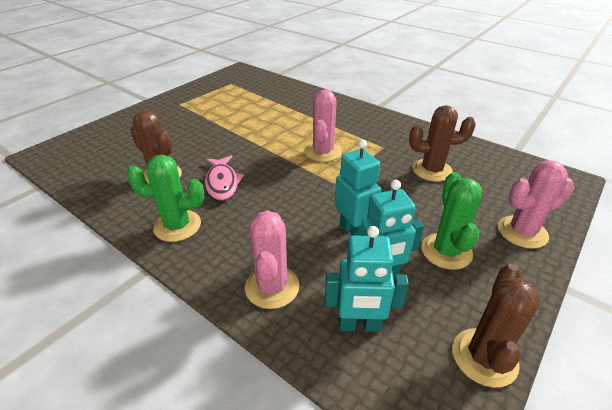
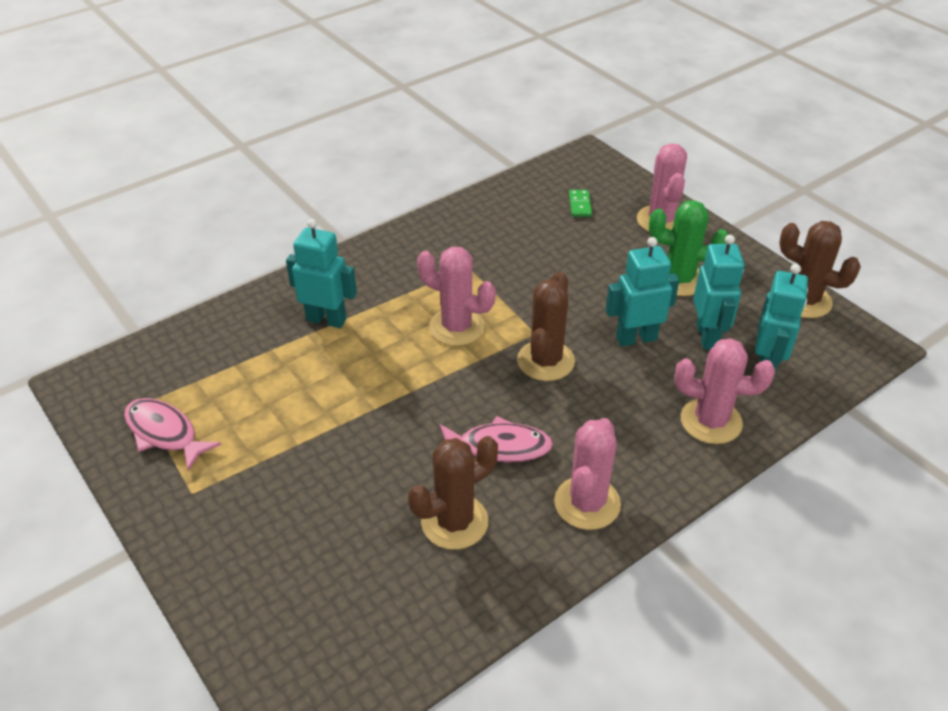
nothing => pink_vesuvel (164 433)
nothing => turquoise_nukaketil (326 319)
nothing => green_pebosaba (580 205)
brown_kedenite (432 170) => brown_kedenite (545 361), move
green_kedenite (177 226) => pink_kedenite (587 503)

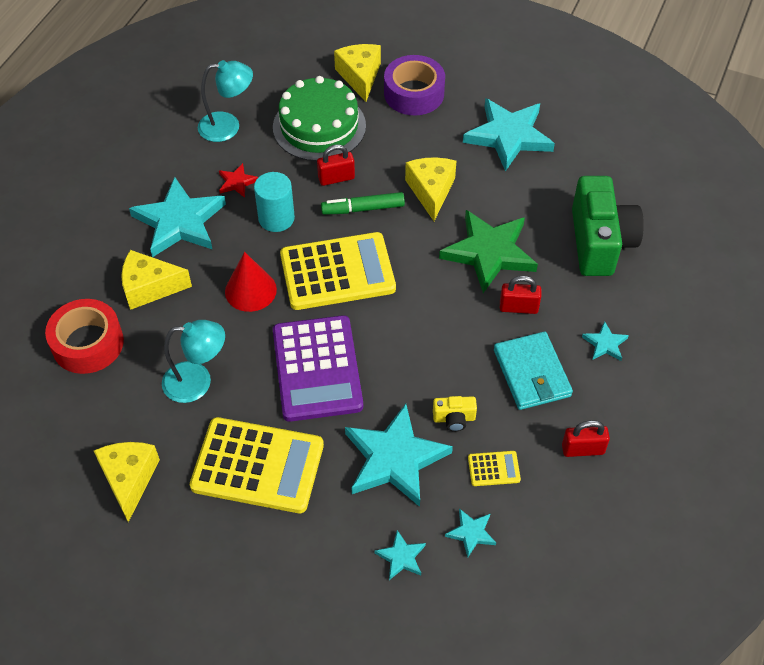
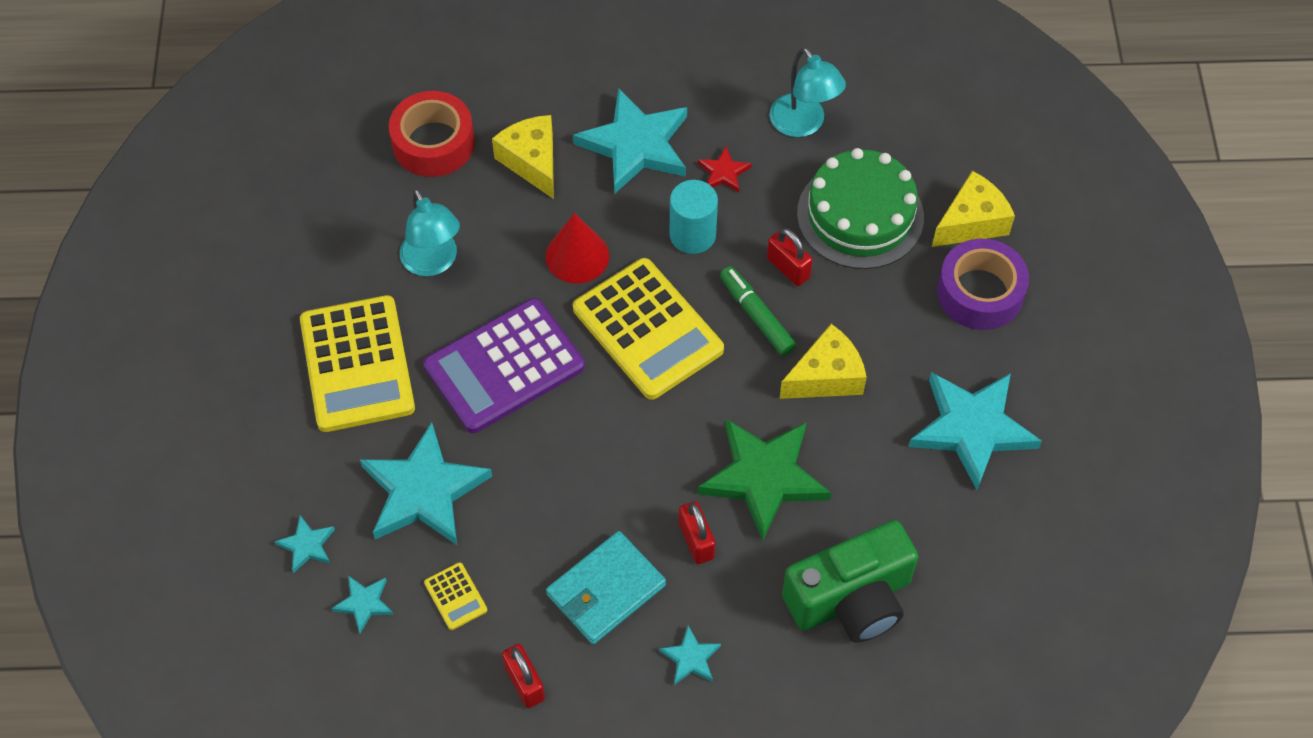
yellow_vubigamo (129 479) => nothing
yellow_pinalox (454 418) => nothing

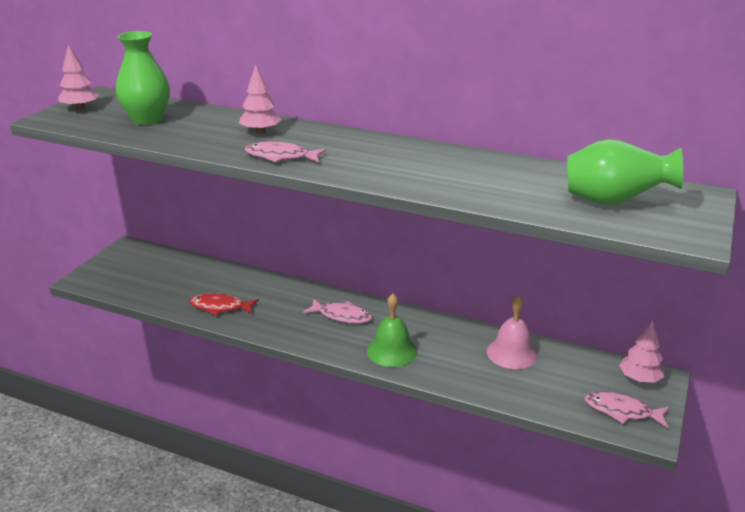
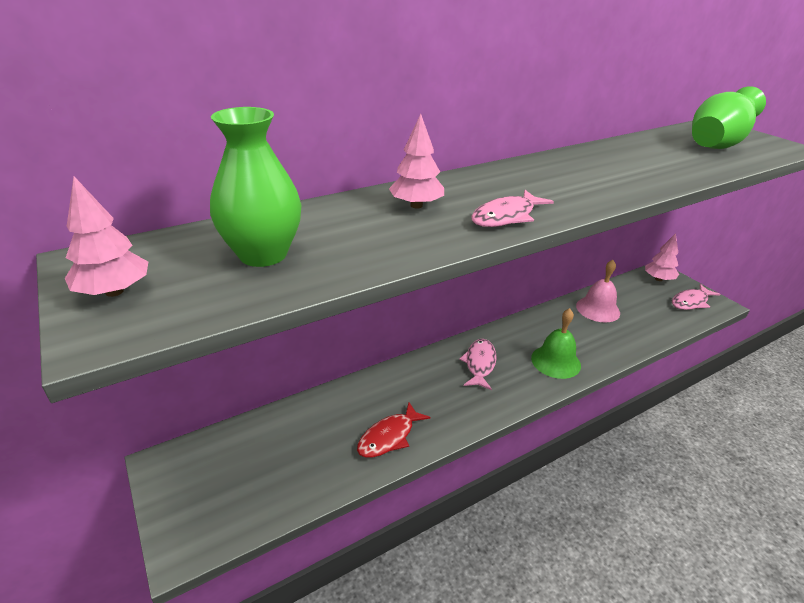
pink_vesuvel (342 316) => pink_vesuvel (479 364), 45 degrees counterclockwise

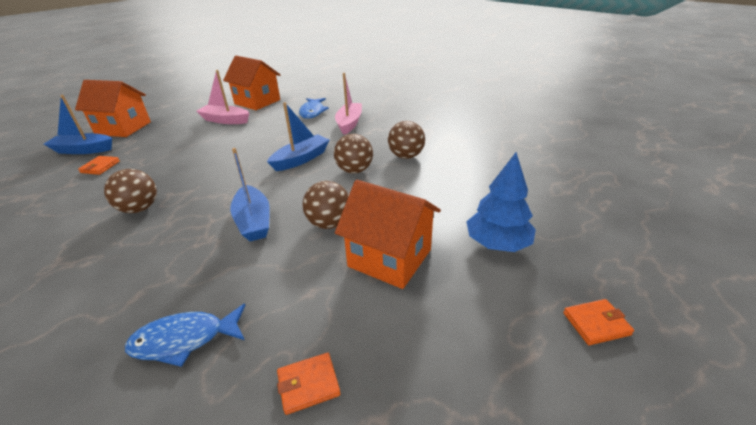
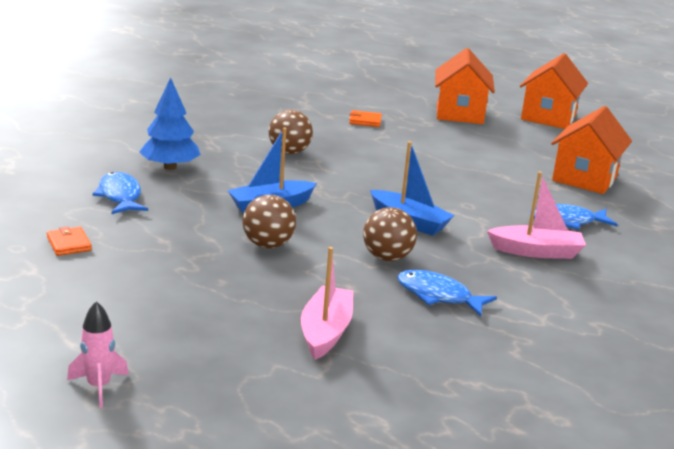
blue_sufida (84 150) => nothing
pink_sufida (225 120) => pink_sufida (325 332), move
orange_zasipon (389 258) => orange_zasipon (548 117), move
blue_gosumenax (497 243) => blue_gosumenax (170 167), move
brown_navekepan (406 156) => blue_vesuvel (438 296)
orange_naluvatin (596 324) => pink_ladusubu (99 387)

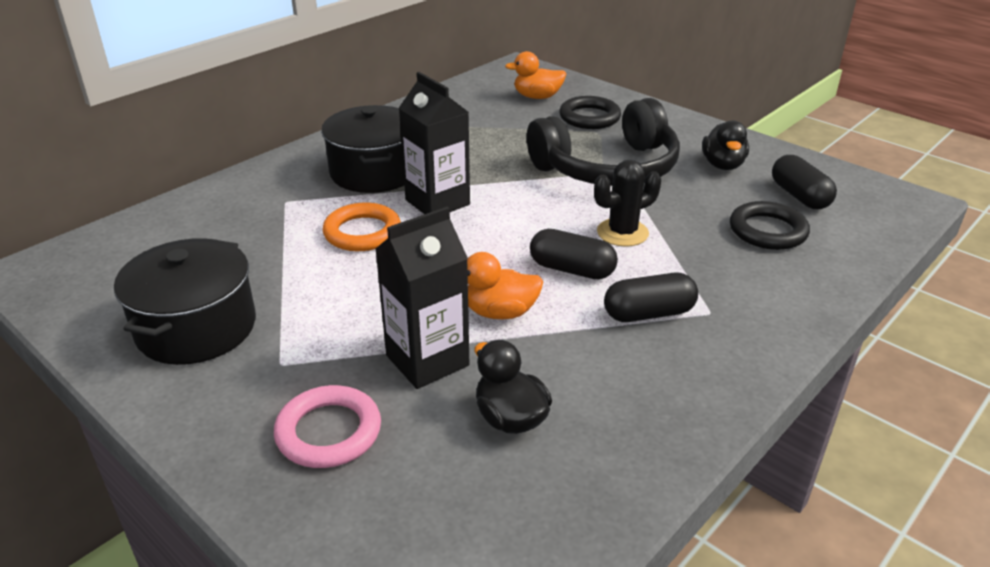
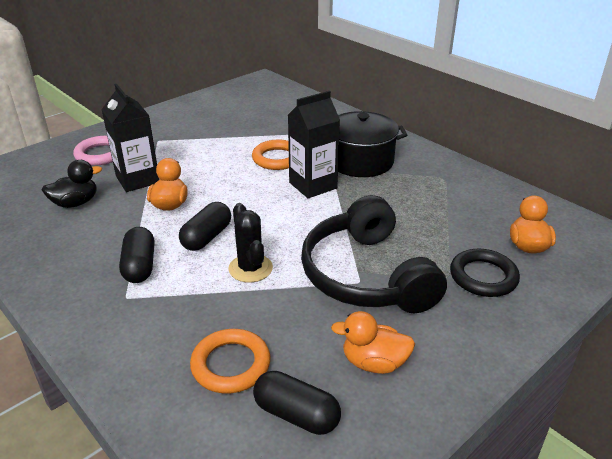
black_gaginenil (196 328) => nothing
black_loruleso (722 165) => orange_loruleso (374 363)
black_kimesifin (767 231) => orange_kimesifin (231 364)
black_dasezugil (799 196) => black_dasezugil (296 414), 45 degrees clockwise

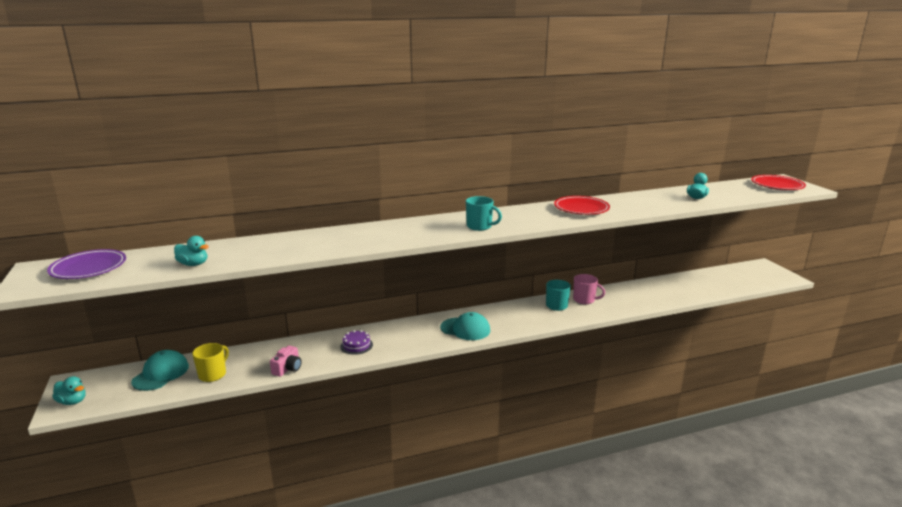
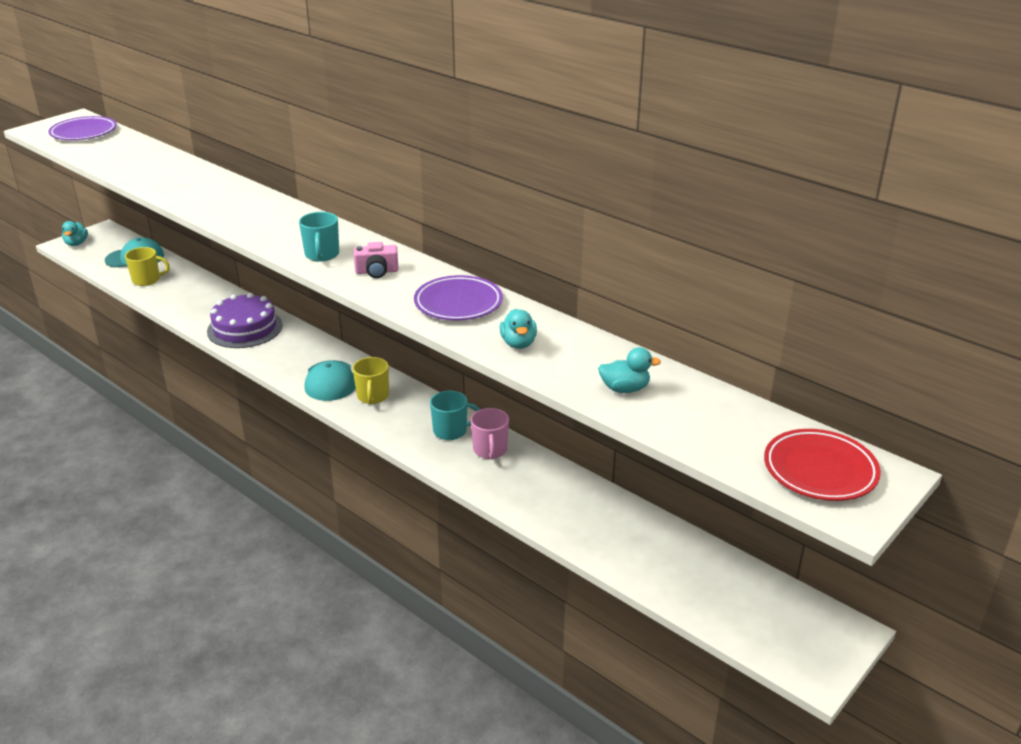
nothing => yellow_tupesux (373 396)
turquoise_loruleso (193 264) => turquoise_loruleso (518 343), move
pink_pinalox (287 368) => pink_pinalox (377 271), move
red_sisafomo (581 209) => purple_sisafomo (458 303)
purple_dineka (356 345) => purple_dineka (245 328), x1.92

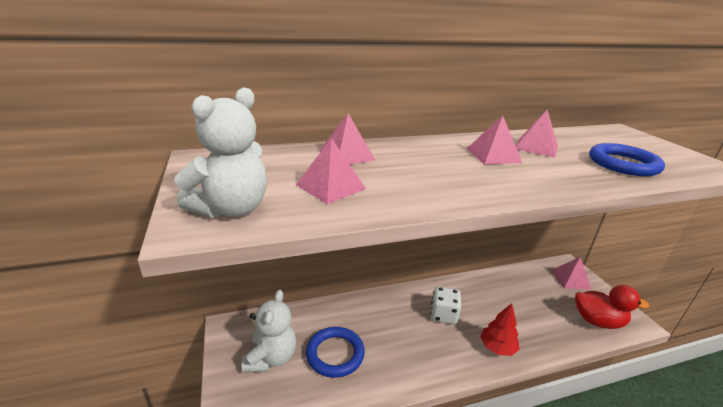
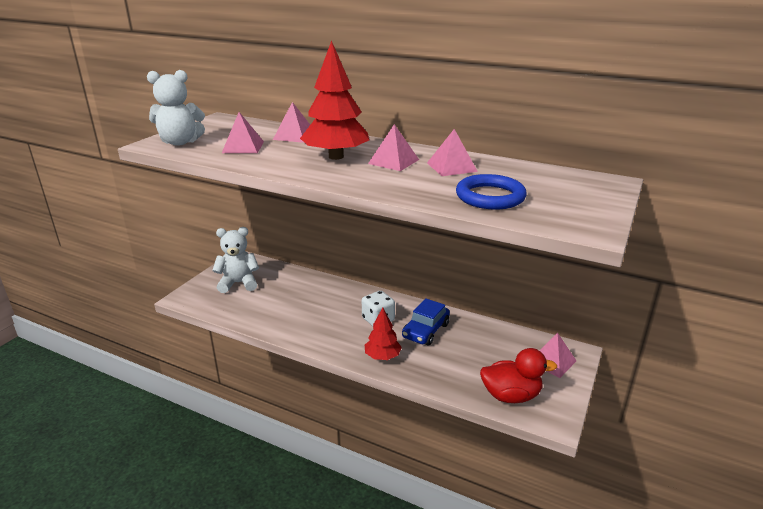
blue_kimesifin (335 354) => nothing
nothing => red_gosumenax (336 157)
nothing => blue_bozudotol (425 331)
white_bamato (271 357) => white_bamato (238 283), 150 degrees counterclockwise
red_loruleso (597 321) => red_loruleso (511 395), 60 degrees counterclockwise

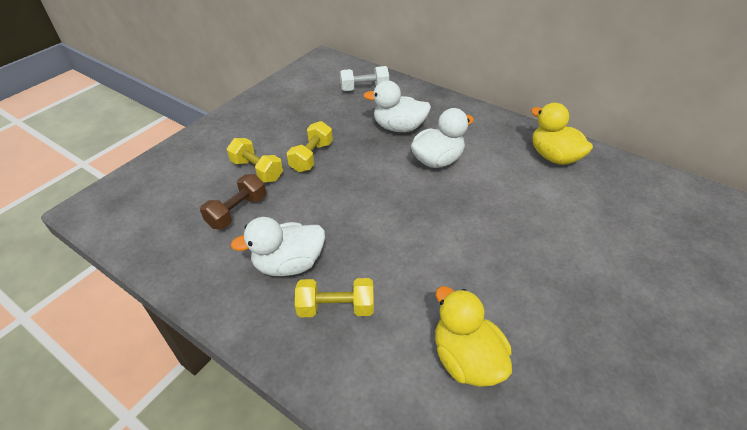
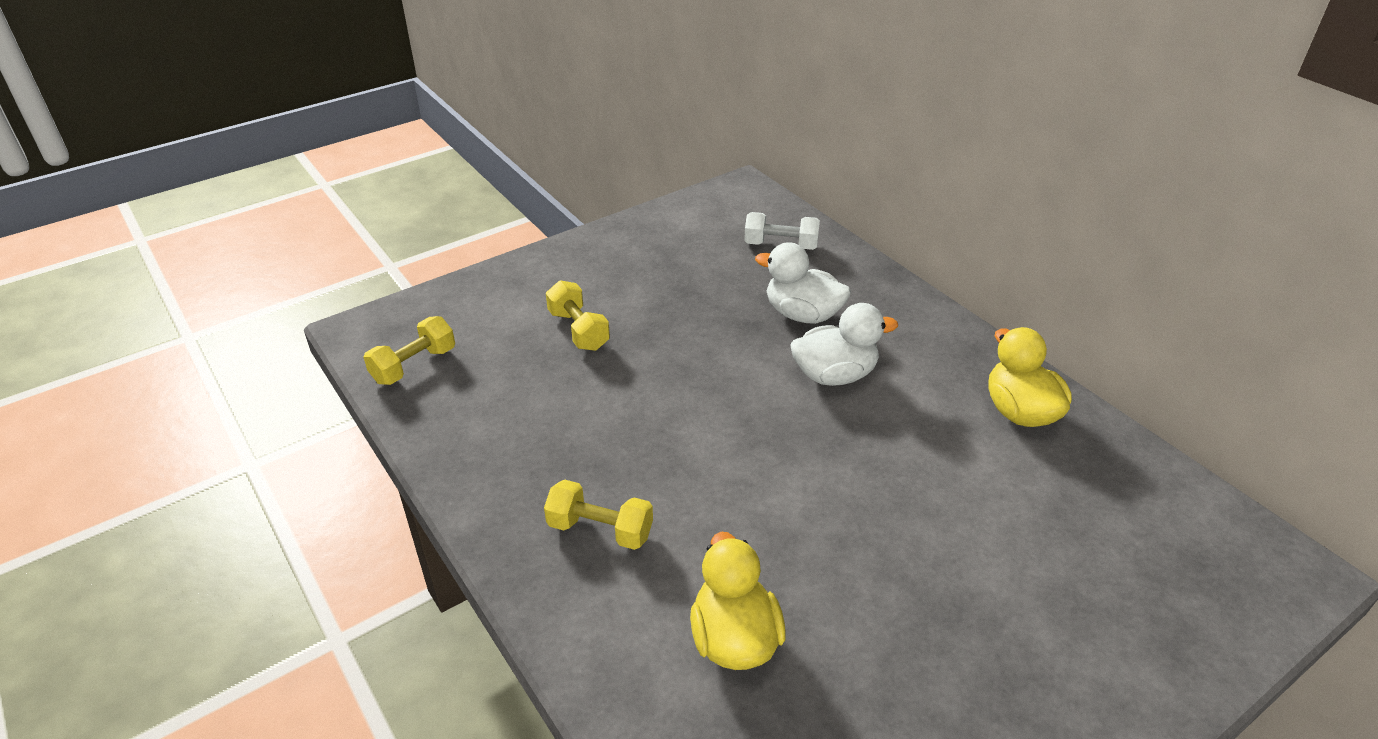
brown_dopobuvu (237 211) => nothing
white_loruleso (288 264) => nothing
yellow_dopobuvu (311 157) => yellow_dopobuvu (414 365), move

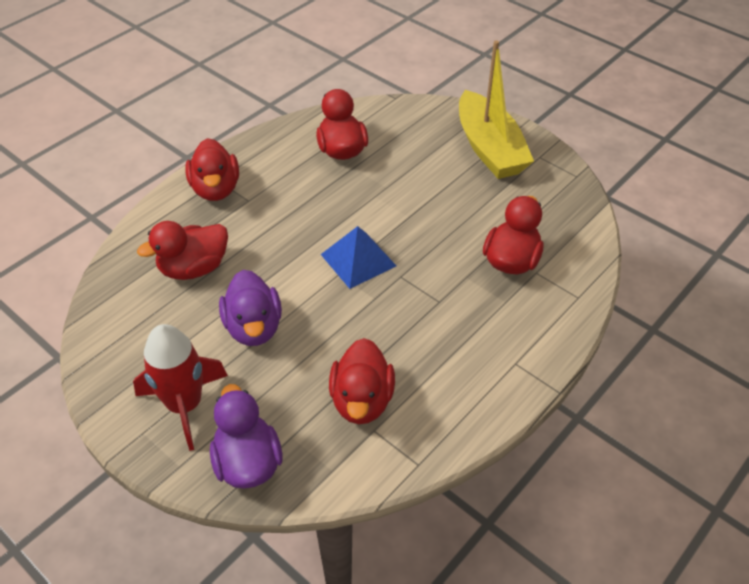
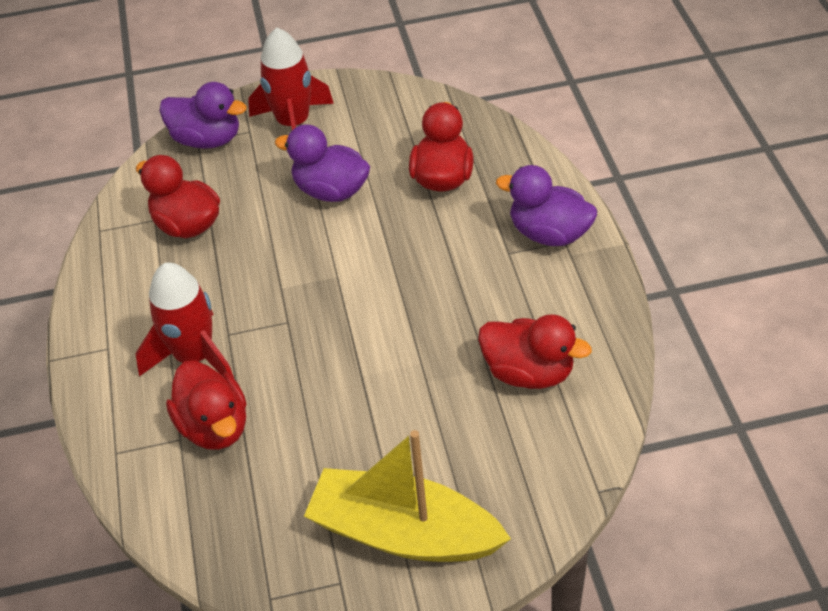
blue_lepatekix (358 260) => nothing
nothing => red_ladusubu (195 357)
red_loruleso (216 189) => purple_loruleso (549 233)

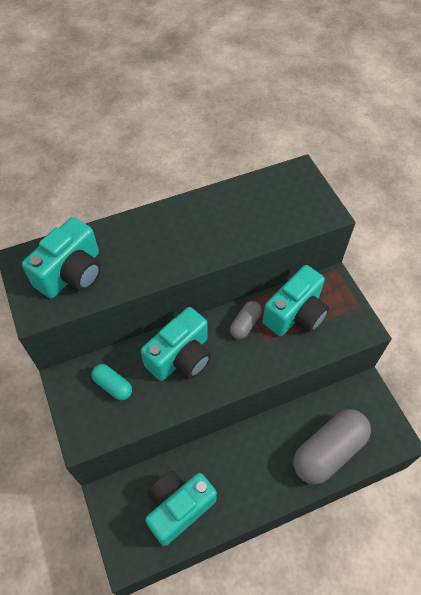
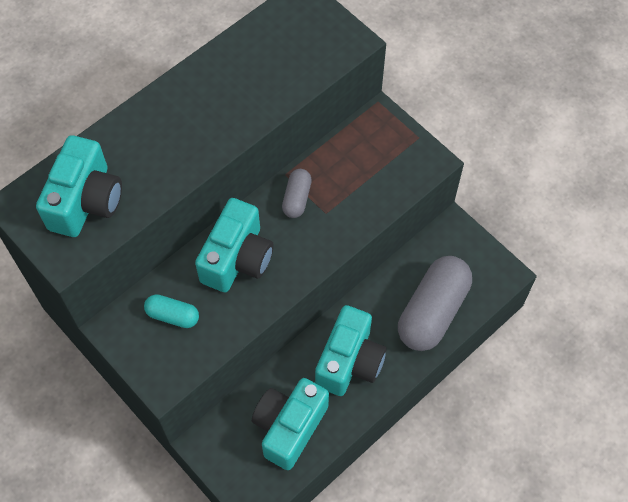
turquoise_pinalox (295 314) => turquoise_pinalox (349 361), move

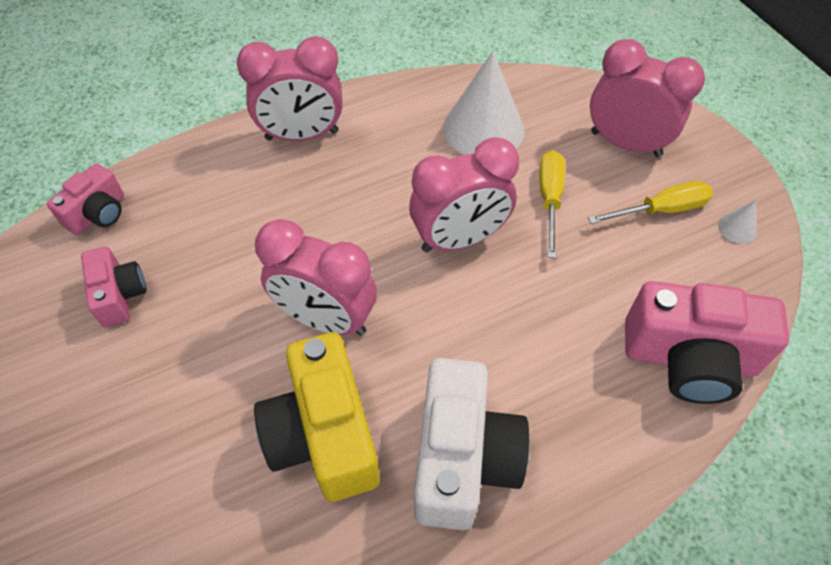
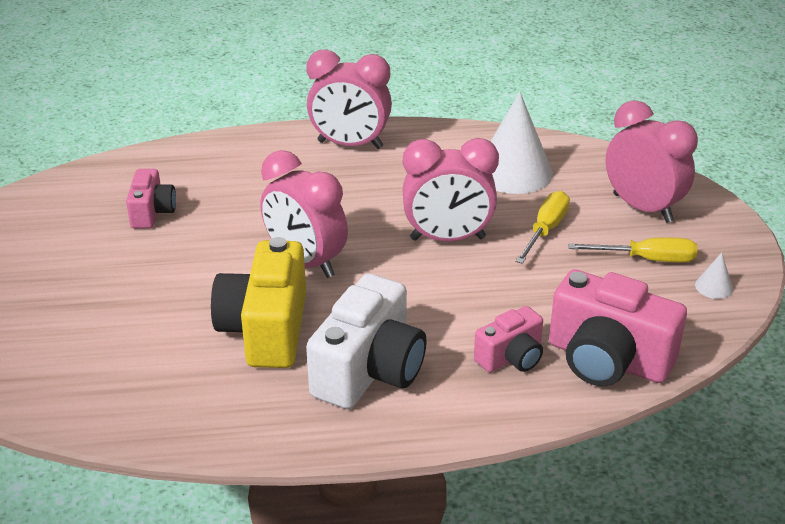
pink_pinalox (98 214) => pink_pinalox (511 357), move

